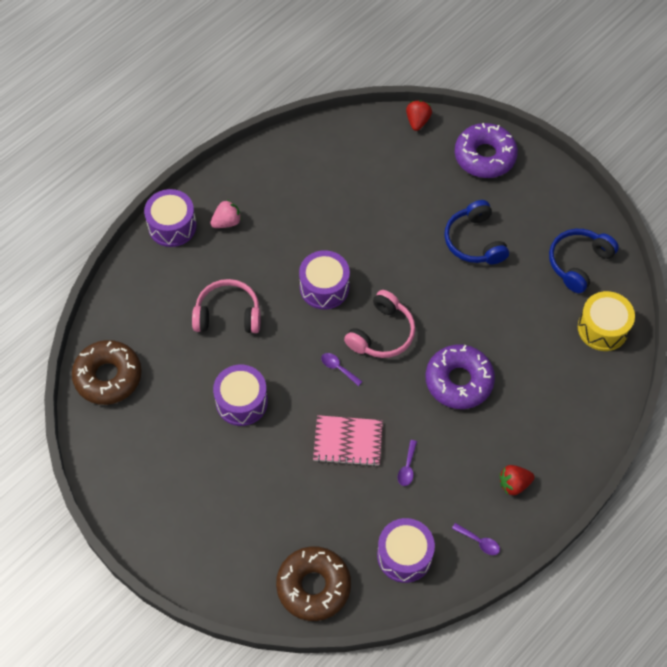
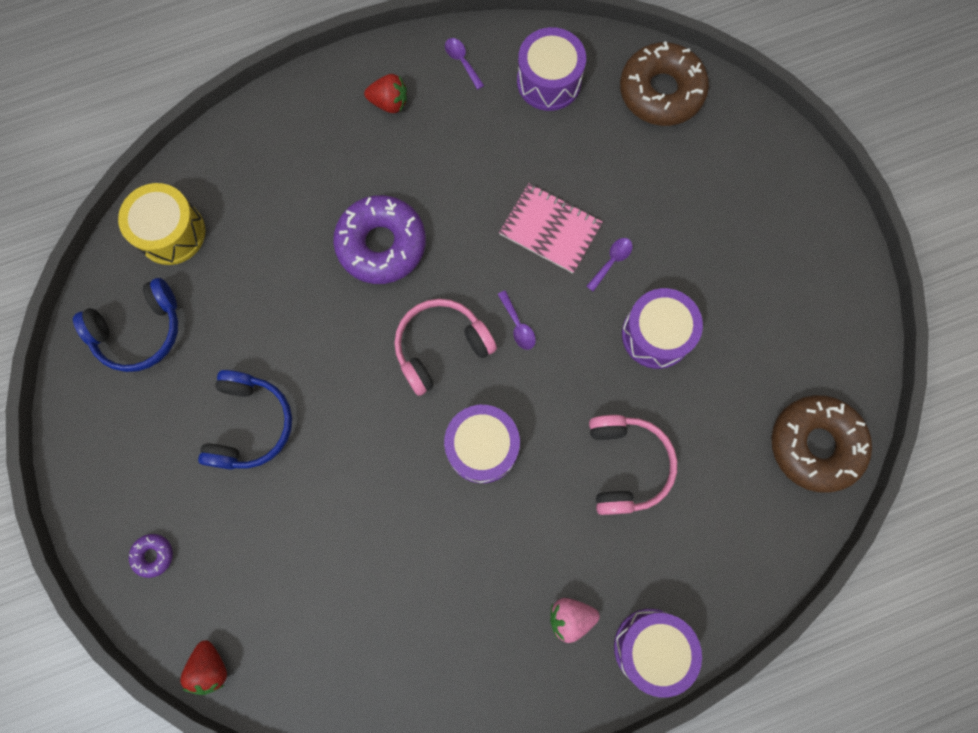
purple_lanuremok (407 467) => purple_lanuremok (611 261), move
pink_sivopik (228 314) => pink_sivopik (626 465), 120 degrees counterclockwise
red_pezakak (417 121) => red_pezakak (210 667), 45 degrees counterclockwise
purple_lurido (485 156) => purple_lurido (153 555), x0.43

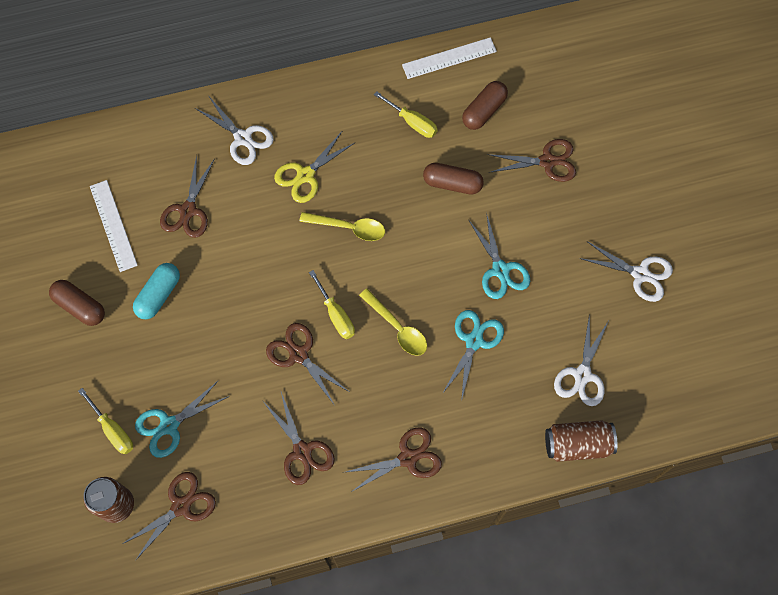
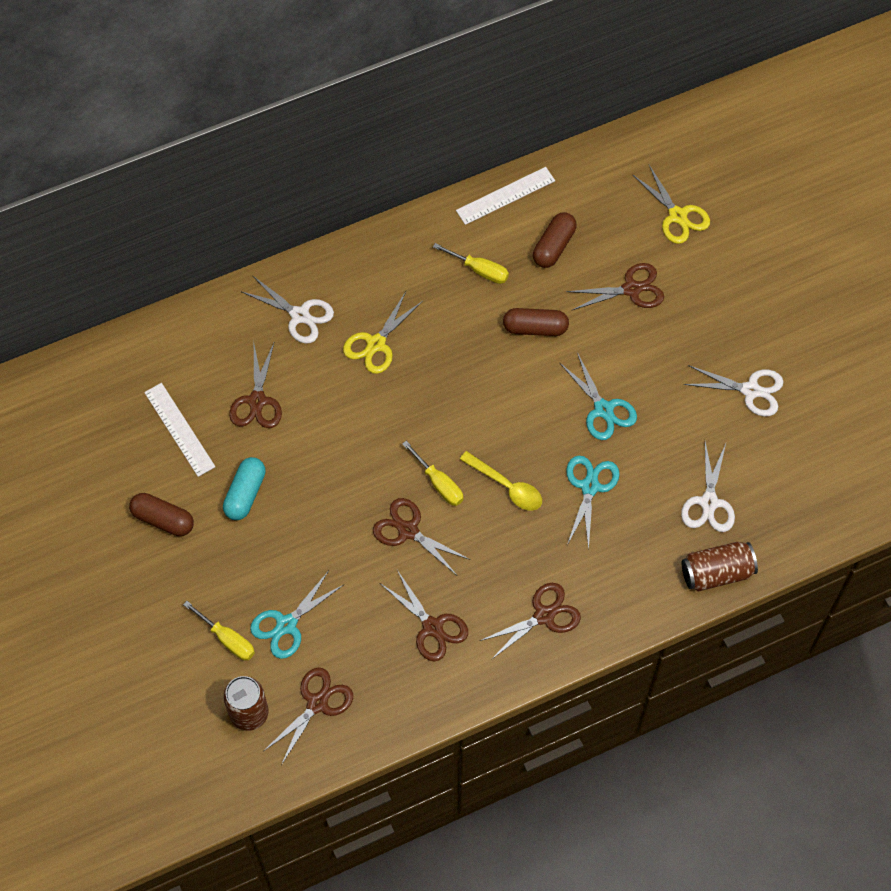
yellow_lanuremok (349 227) => nothing
nothing => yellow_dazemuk (678 216)

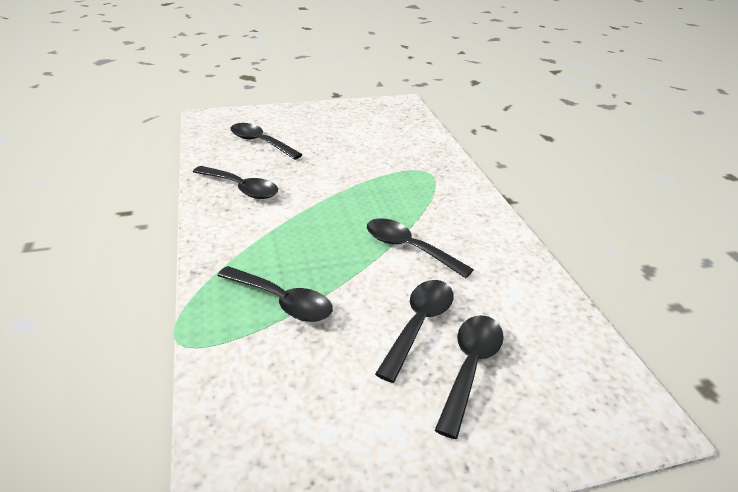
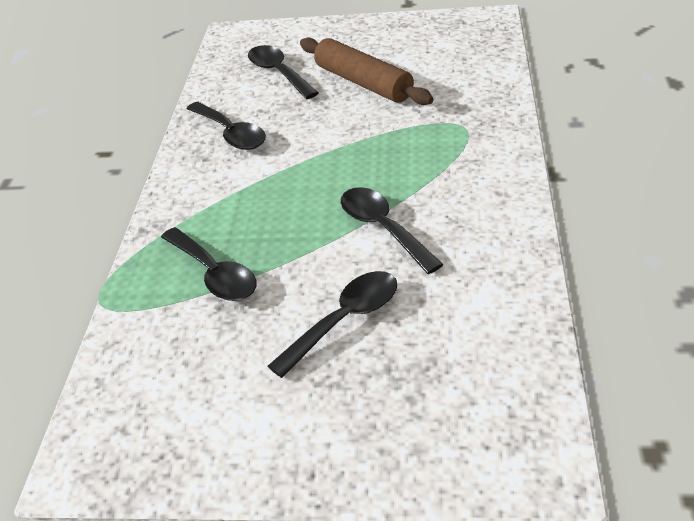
black_lanuremok (470 367) => nothing
nothing => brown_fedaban (363 83)

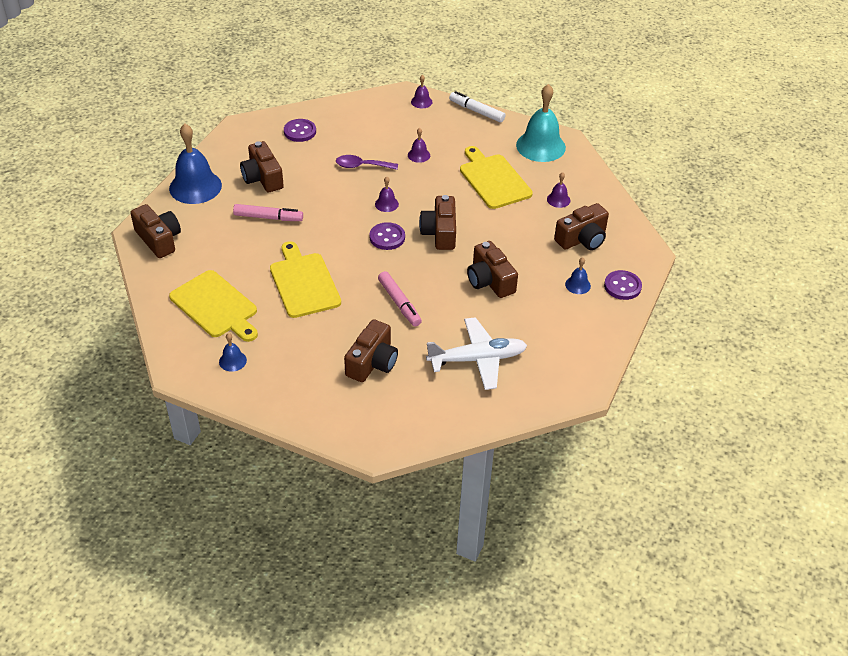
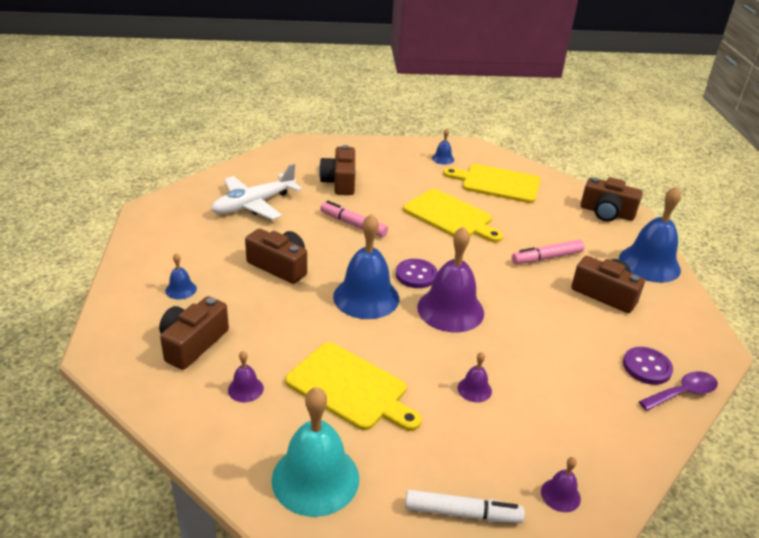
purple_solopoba (622 286) => nothing
purple_lanuremok (362 166) => purple_lanuremok (683 393), move
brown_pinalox (440 232) => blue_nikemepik (366 297)
purple_nikemepik (386 204) => purple_nikemepik (450 309), x2.21

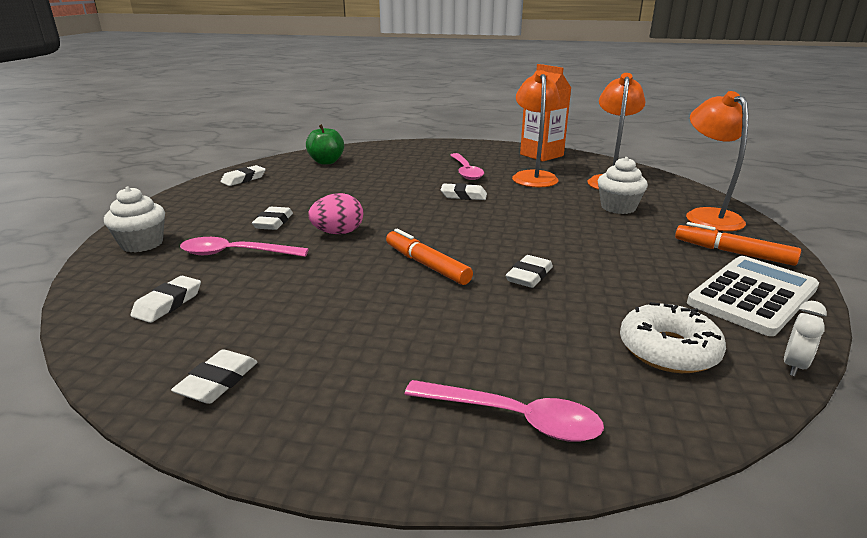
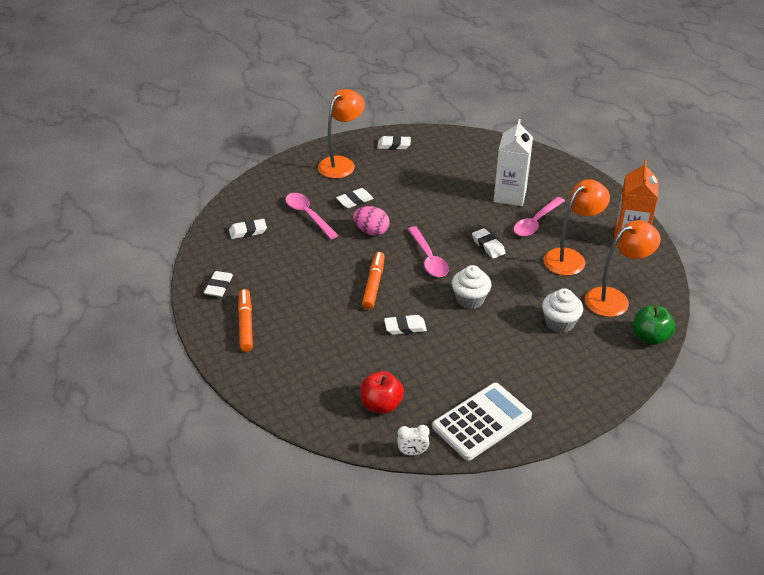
nothing => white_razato (510 195)
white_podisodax (142 244) => white_podisodax (470 299), move
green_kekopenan (326 162) => green_kekopenan (650 337), move
pink_lanuremok (515 418) => pink_lanuremok (429 259), move
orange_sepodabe (733 252) => orange_sepodabe (246 324), move
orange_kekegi (707 216) => orange_kekegi (341 163), move
white_lurido (668 350) => red_kekopenan (381 405)
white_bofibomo (218 381) => white_bofibomo (219 286), 60 degrees counterclockwise
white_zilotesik (753 296) => white_zilotesik (482 422), 45 degrees counterclockwise

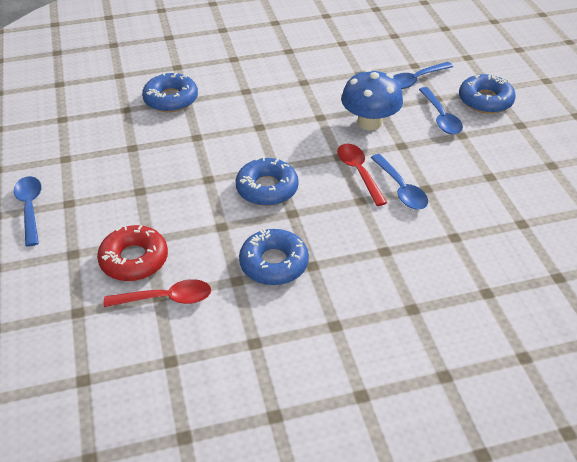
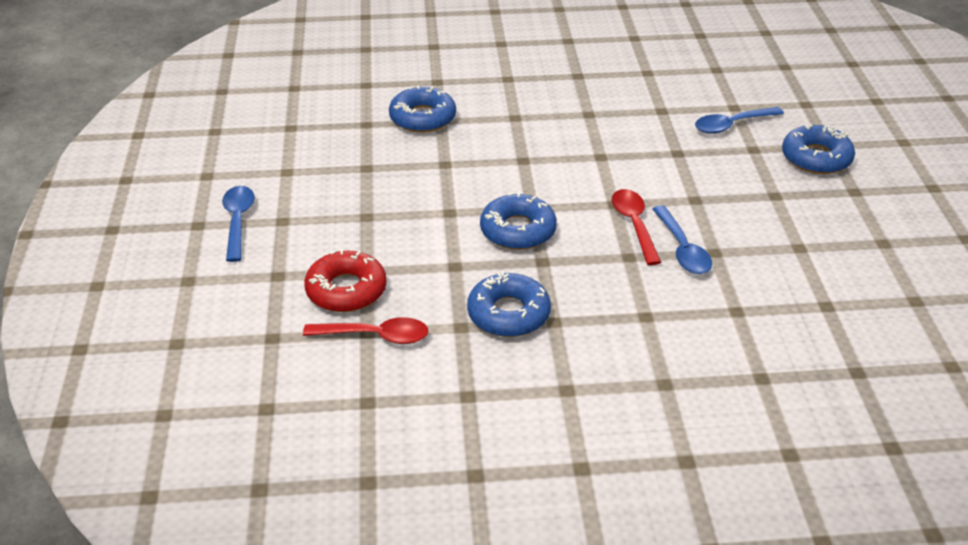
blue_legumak (369 122) => nothing
blue_lanuremok (441 117) => nothing

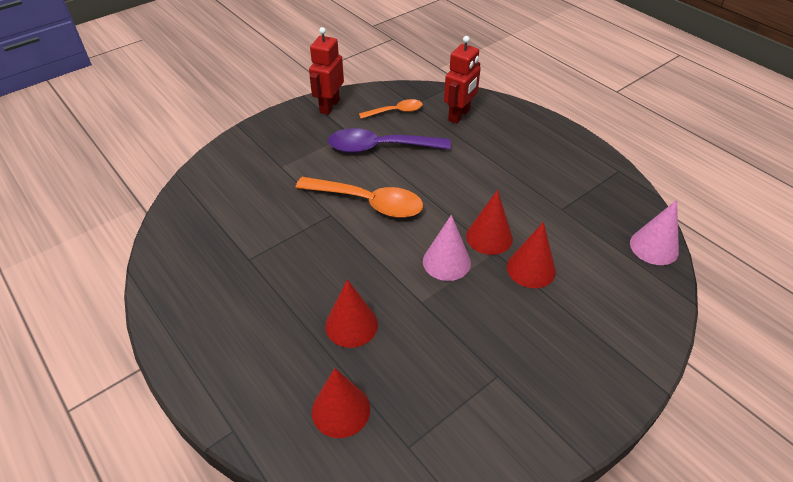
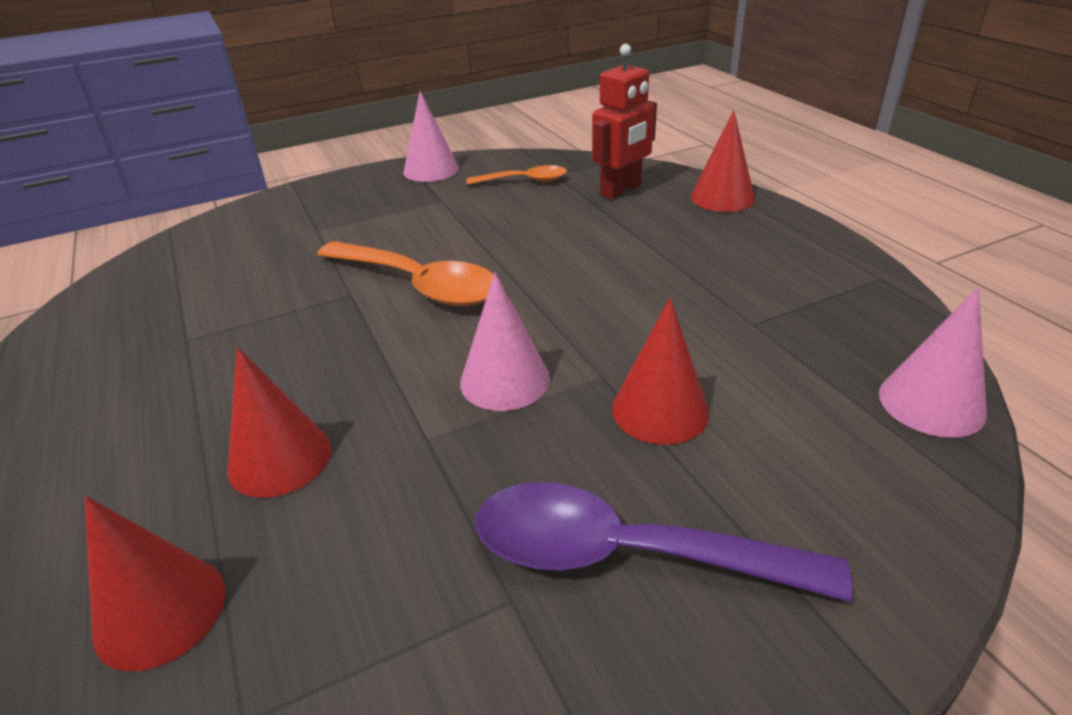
purple_lanuremok (380 147) => purple_lanuremok (625 554), move
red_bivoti (489 237) => red_bivoti (722 197), move
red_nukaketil (329 106) => pink_bivoti (431 170)

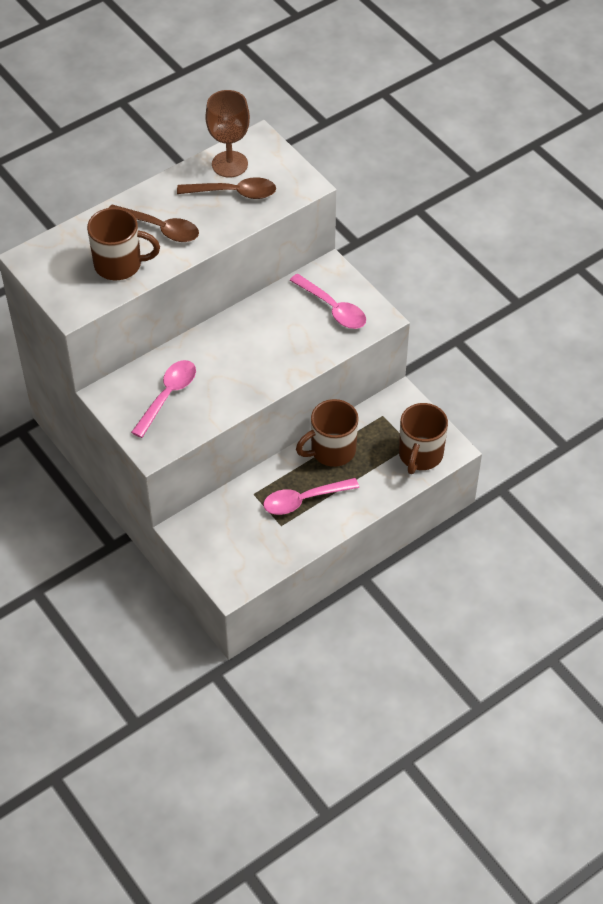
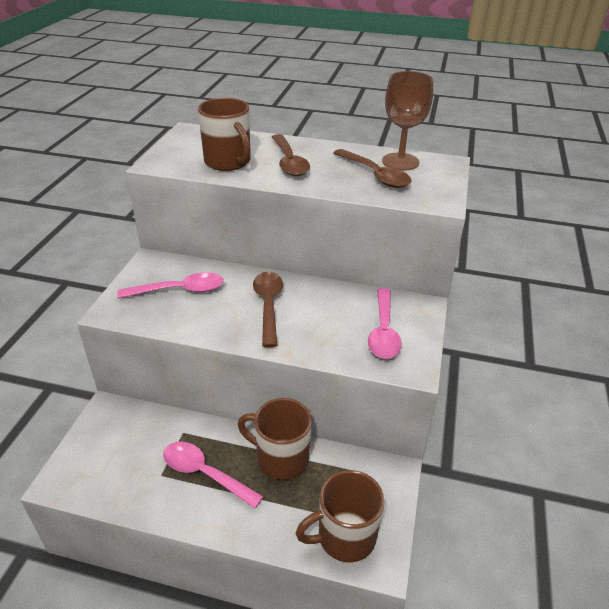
nothing => brown_lanuremok (268 306)

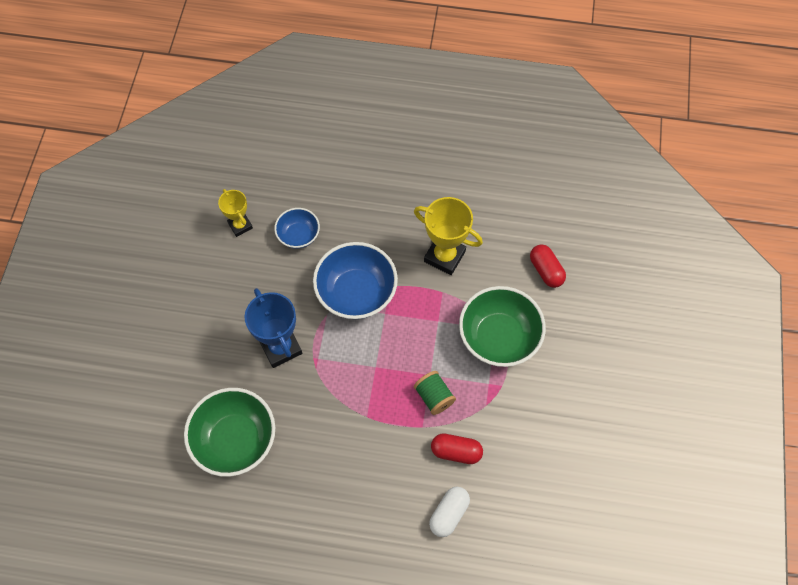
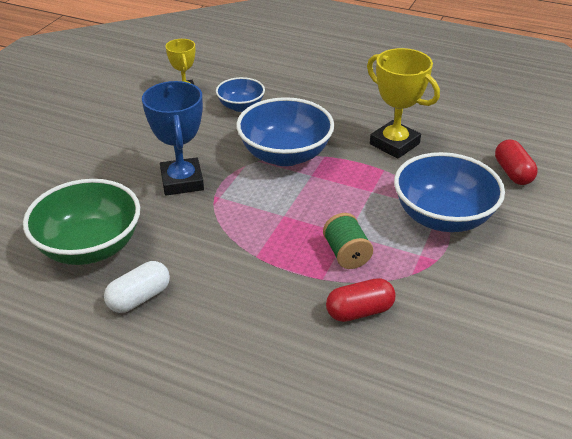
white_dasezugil (449 514) => white_dasezugil (139 298), move
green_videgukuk (498 337) => blue_videgukuk (442 217)
red_dasezugil (456 451) => red_dasezugil (359 311), 45 degrees counterclockwise

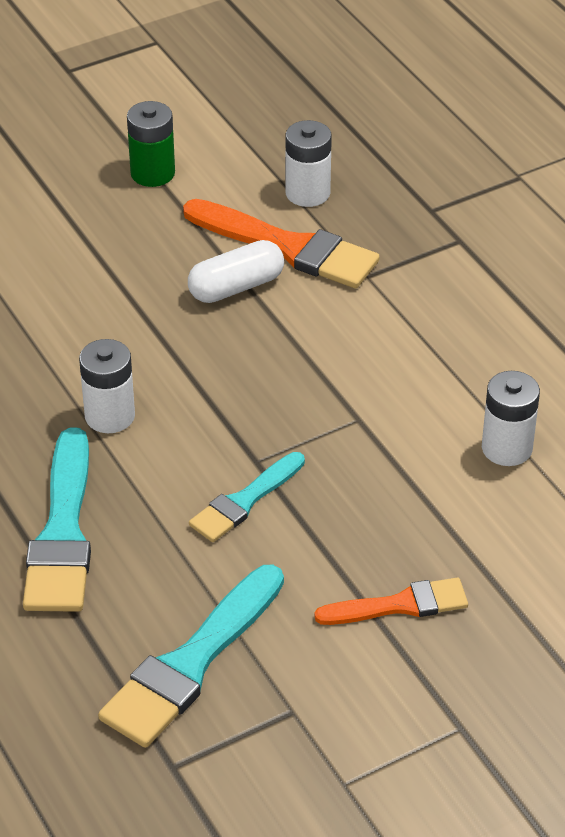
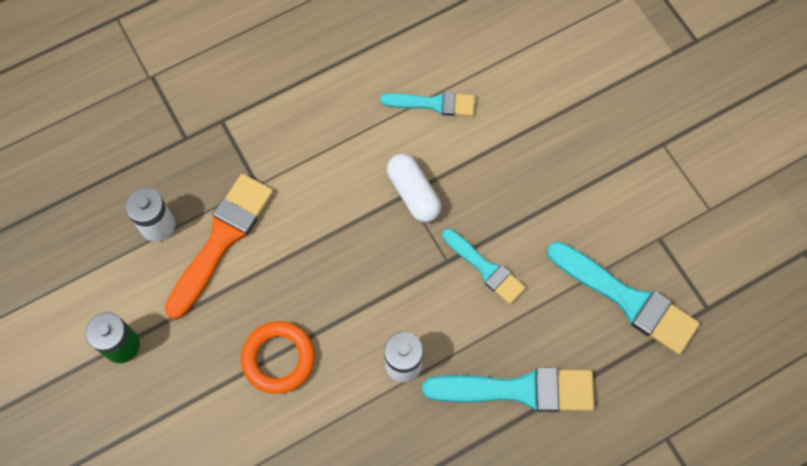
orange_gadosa (399 605) => nothing
nothing => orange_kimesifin (278 358)
white_dasezugil (236 287) => white_dasezugil (413 193), move
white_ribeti (506 448) => turquoise_gadosa (433 104)

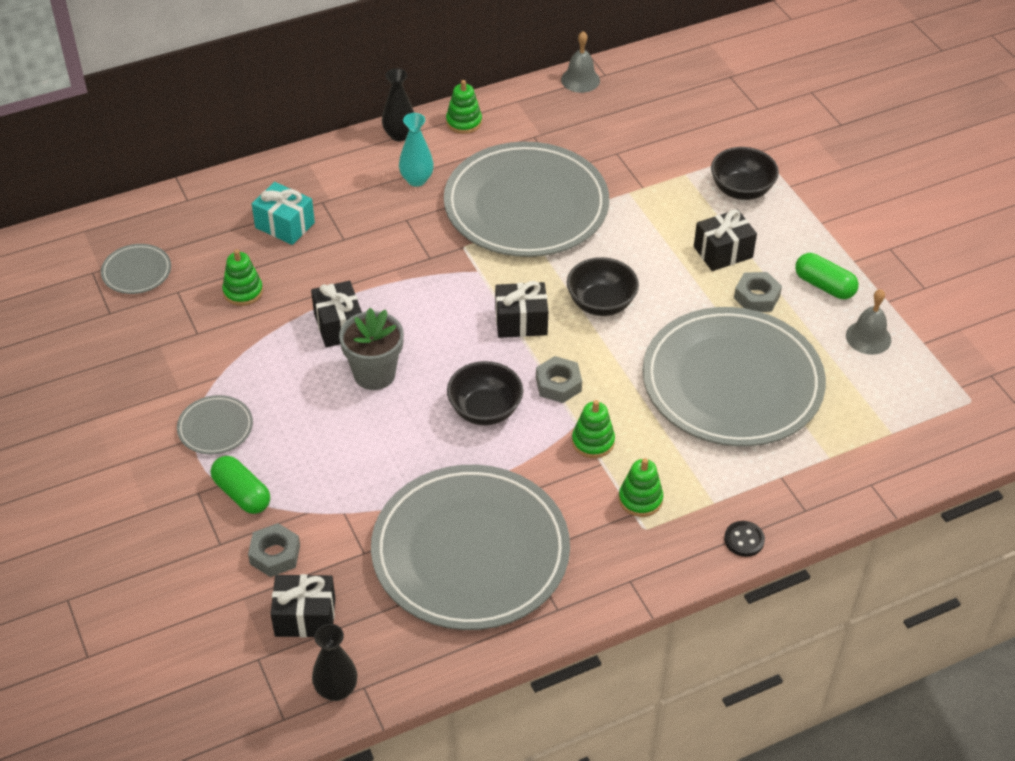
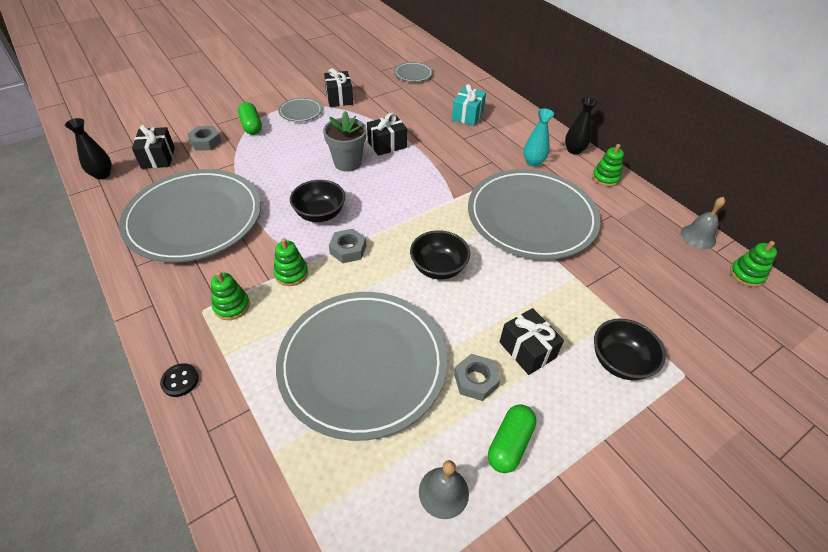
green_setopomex (243 291) => green_setopomex (746 275), move
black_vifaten (521 322) => black_vifaten (339 98), move
green_dasezugil (242 494) => green_dasezugil (251 126), 60 degrees counterclockwise

